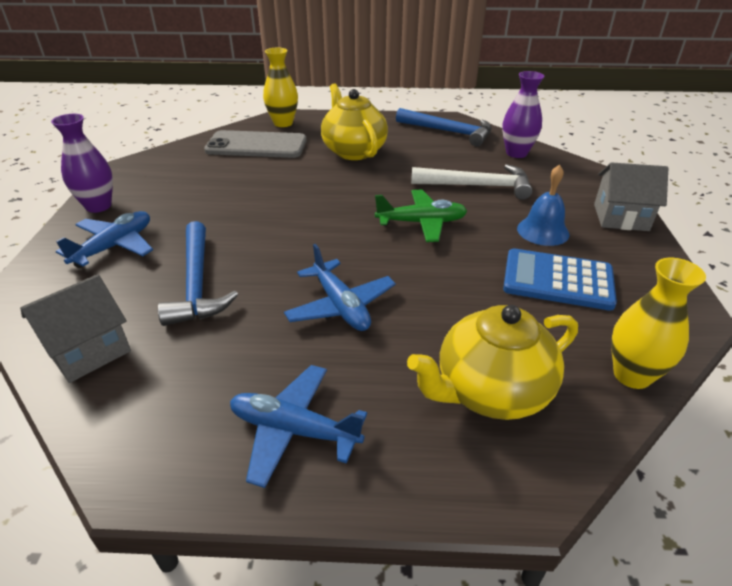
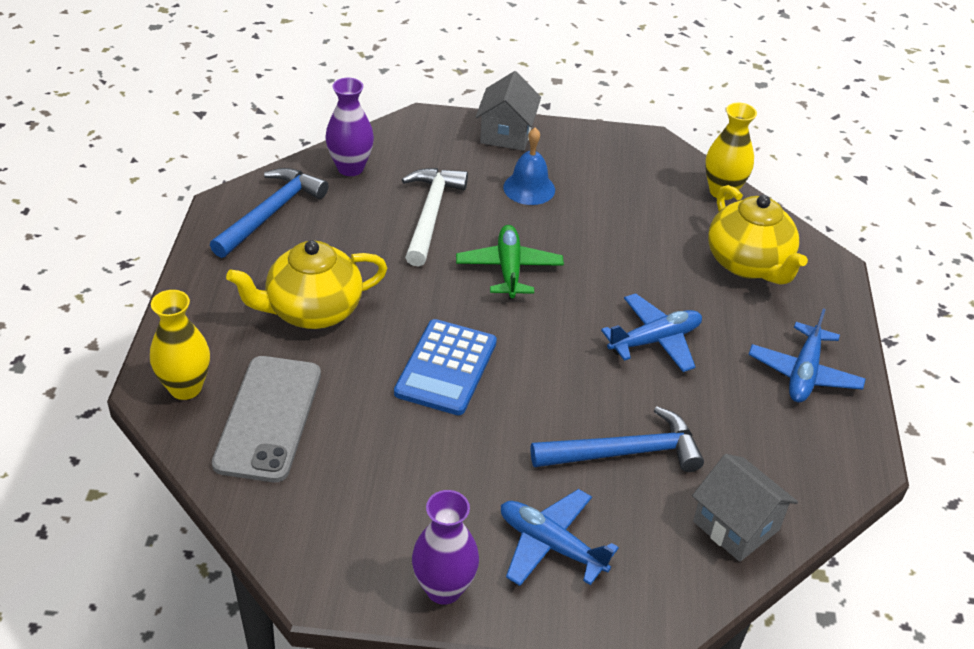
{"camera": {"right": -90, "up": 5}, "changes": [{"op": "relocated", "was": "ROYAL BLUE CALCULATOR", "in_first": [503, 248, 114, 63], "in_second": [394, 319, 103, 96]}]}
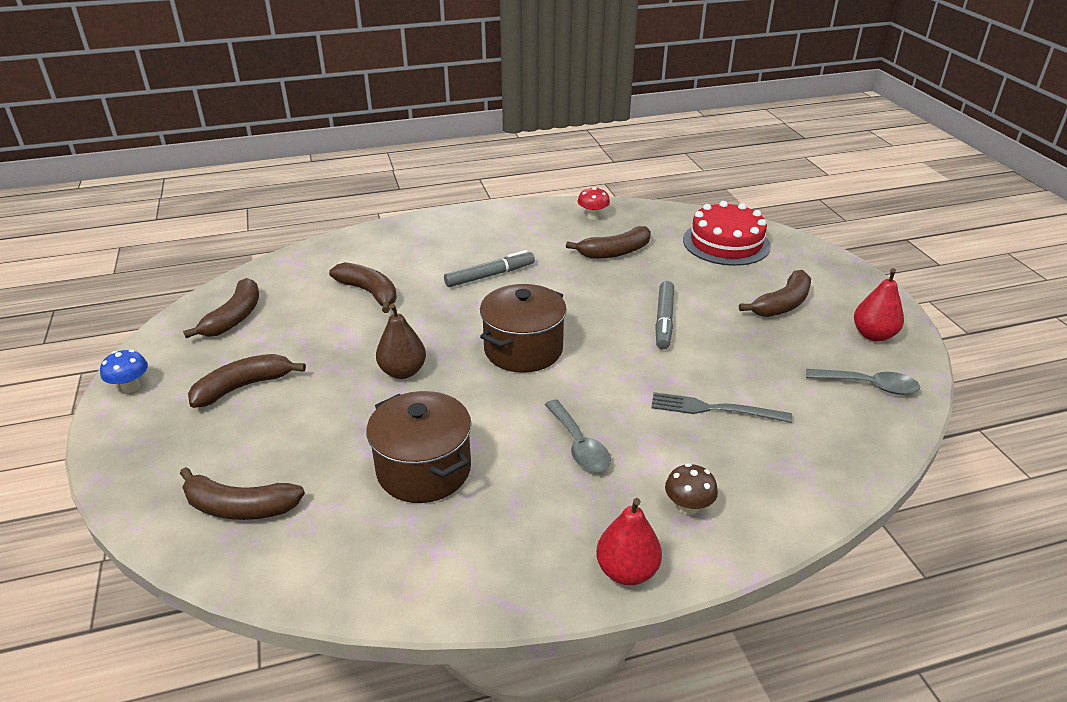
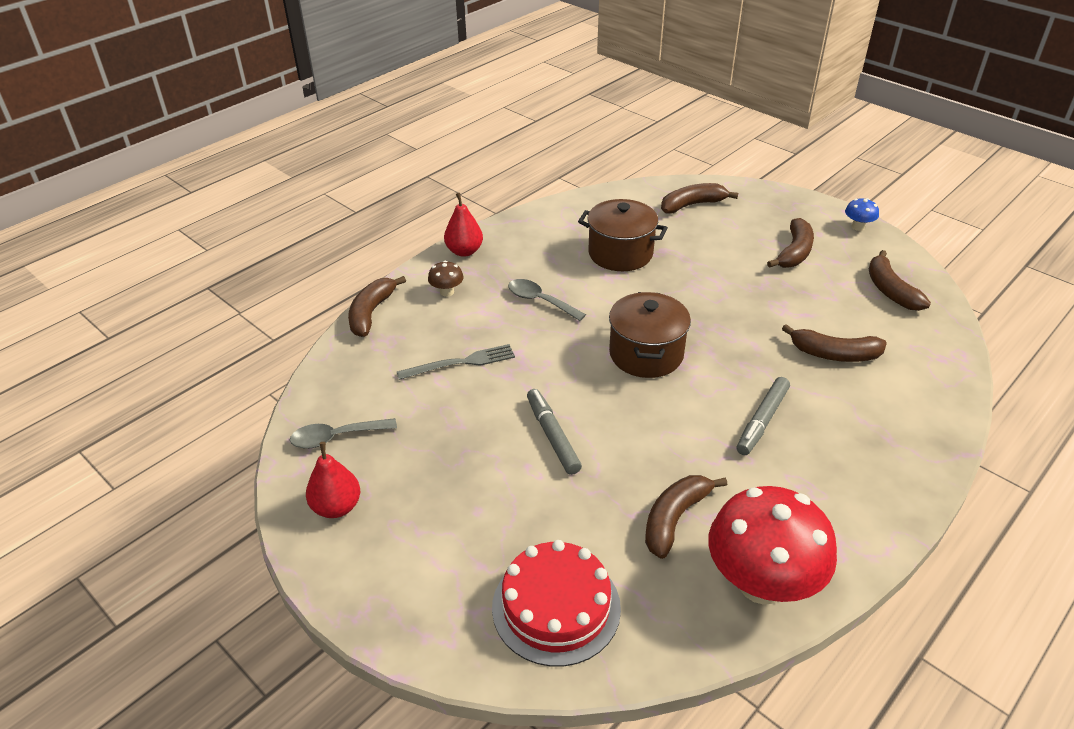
{"camera": {"right": 150, "up": 5}, "changes": [{"op": "missing", "was": "BROWN PEAR", "in_first": [376, 303, 50, 76]}, {"op": "relocated", "was": "BROWN TOY BANANA", "in_first": [739, 270, 72, 47], "in_second": [348, 276, 58, 61]}, {"op": "size", "was": "RED TOADSTOOL", "in_first": [578, 187, 32, 32], "in_second": [708, 486, 129, 119], "ratio": 2.43}]}
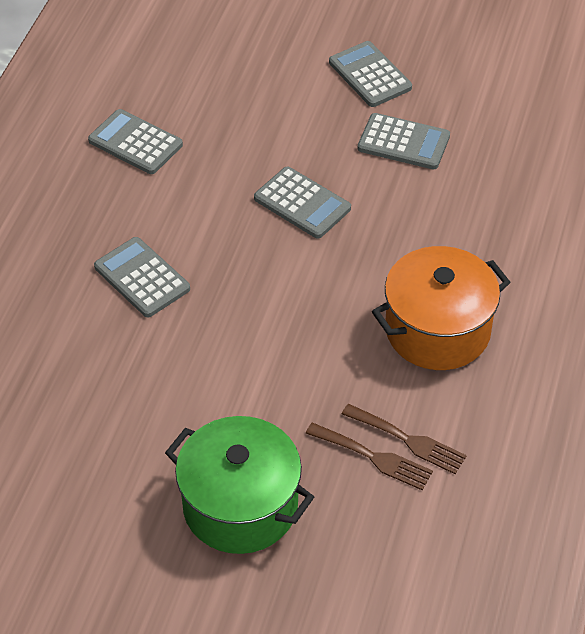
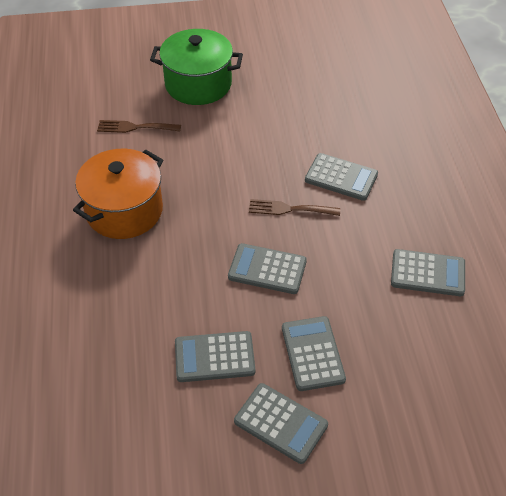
{"camera": {"right": 155, "up": 0}, "changes": [{"op": "appeared", "now": "GREY CALCULATOR", "in_second": [282, 316, 64, 75]}, {"op": "relocated", "was": "BROWN DINNER FORK", "in_first": [342, 404, 125, 70], "in_second": [249, 199, 91, 17]}]}
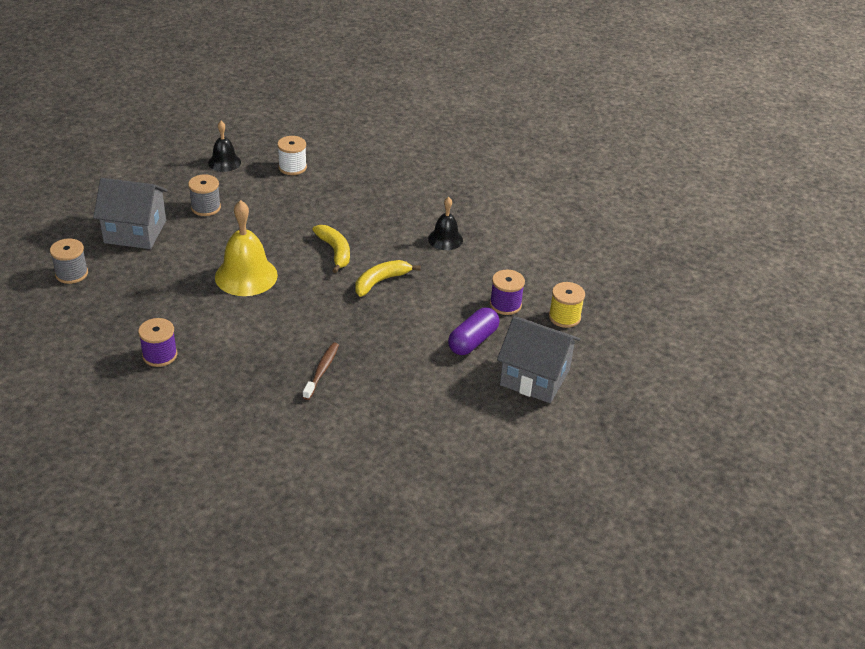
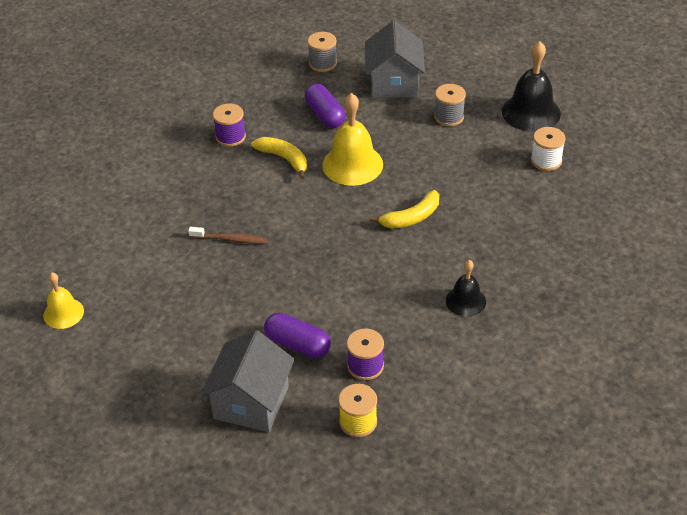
{"camera": {"right": 85, "up": 5}, "changes": [{"op": "appeared", "now": "BRIGHT YELLOW BELL", "in_second": [43, 272, 41, 57]}, {"op": "appeared", "now": "PURPLE PILL", "in_second": [305, 84, 40, 44]}, {"op": "relocated", "was": "BRIGHT YELLOW TOY BANANA", "in_first": [355, 260, 66, 37], "in_second": [251, 137, 56, 42]}, {"op": "size", "was": "EBONY BELL", "in_first": [208, 121, 33, 51], "in_second": [502, 41, 59, 91], "ratio": 1.69}]}
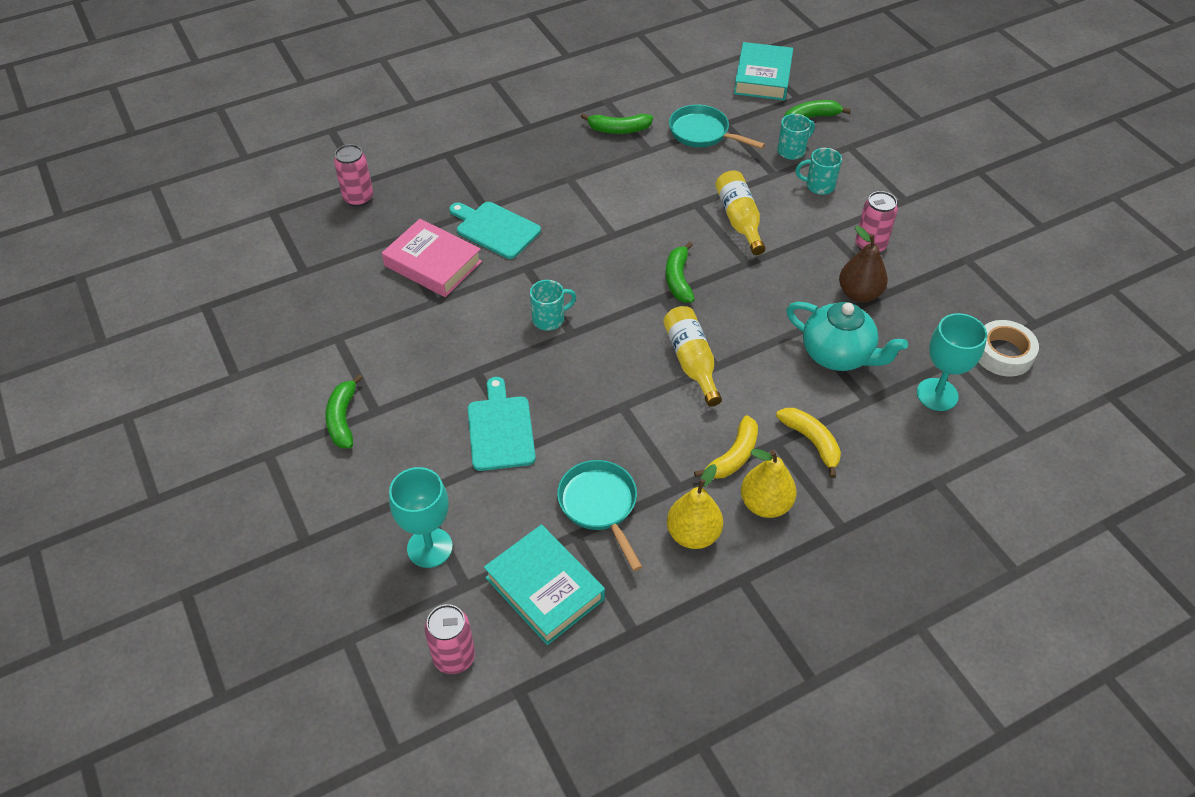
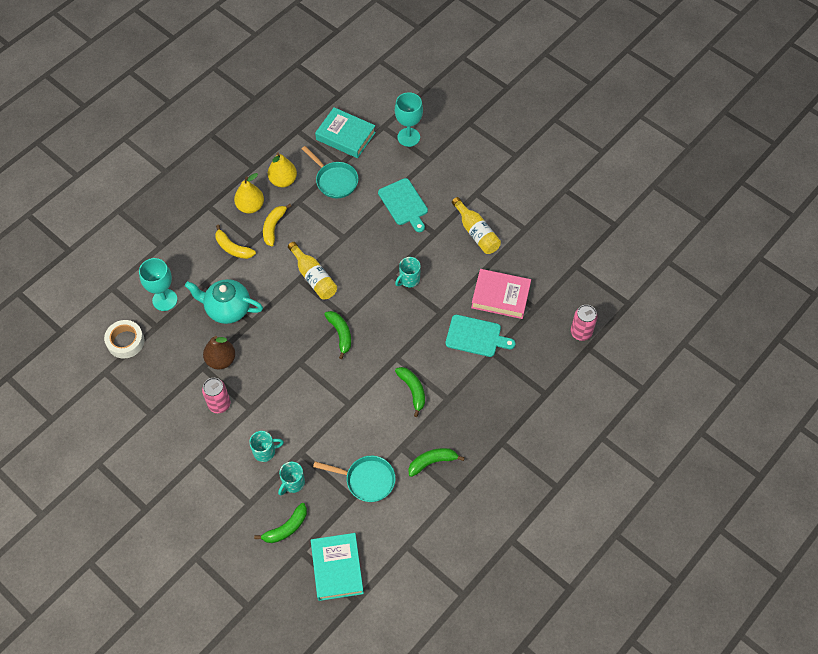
{"camera": {"right": 160, "up": 10}, "changes": [{"op": "missing", "was": "ROSE-PINK SODA CAN", "in_first": [425, 604, 50, 70]}, {"op": "relocated", "was": "GREEN TOY BANANA", "in_first": [325, 374, 38, 74], "in_second": [395, 367, 30, 50]}, {"op": "relocated", "was": "BRIGHT YELLOW DRINK BOTTLE", "in_first": [715, 170, 50, 85], "in_second": [452, 197, 49, 57]}]}
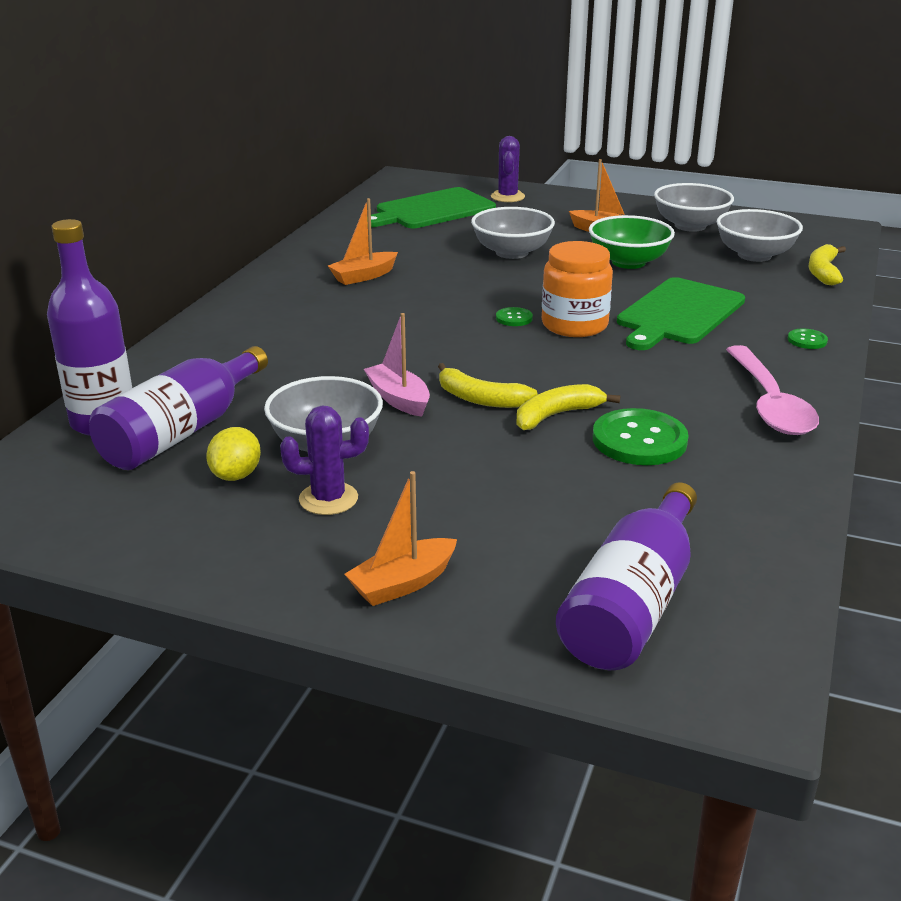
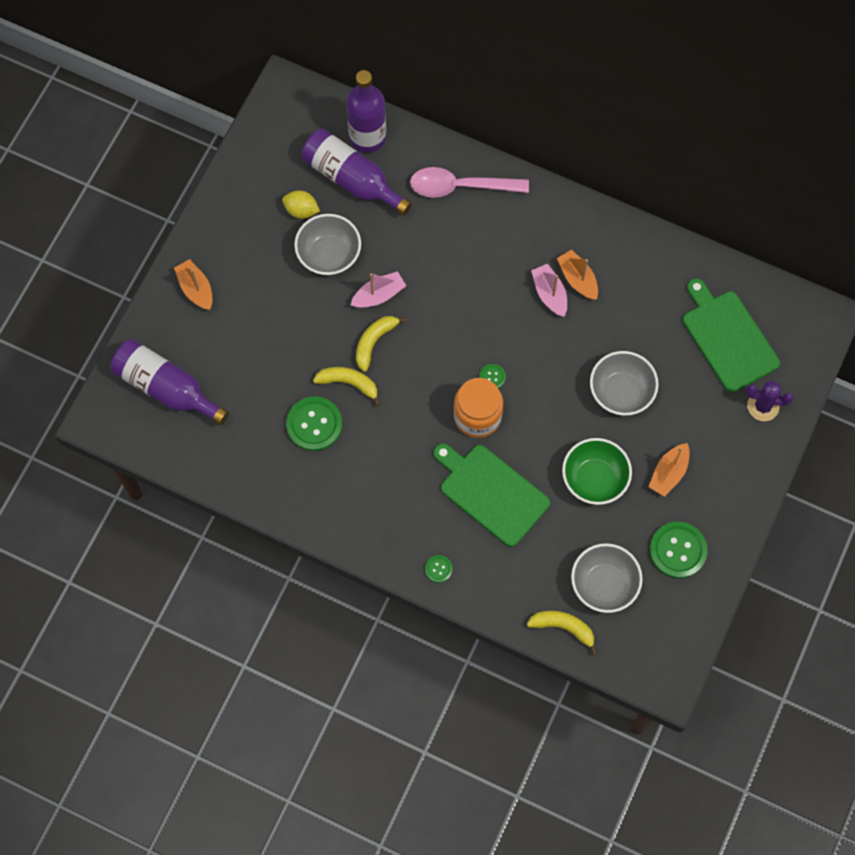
{"camera": {"right": 95, "up": 40}, "changes": [{"op": "missing", "was": "PURPLE CACTUS", "in_first": [280, 405, 89, 110]}, {"op": "appeared", "now": "ROSE-PINK BOAT", "in_second": [531, 264, 36, 53]}, {"op": "relocated", "was": "ROSE-PINK SPOON", "in_first": [726, 345, 93, 90], "in_second": [410, 167, 119, 31]}, {"op": "exchanged", "was": "GREY SERVING BOWL", "now": "GREEN SHIRT BUTTON", "in_first": [654, 183, 80, 49], "in_second": [650, 522, 58, 57]}, {"op": "spun", "was": "BRIGHT YELLOW TOY BANANA", "in_first": [516, 384, 104, 46], "in_second": [313, 367, 68, 39], "clockwise": -45}]}
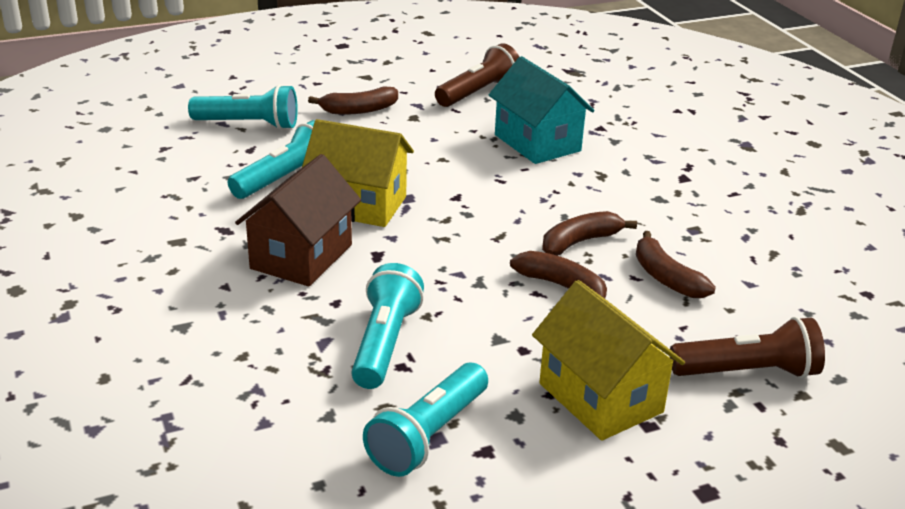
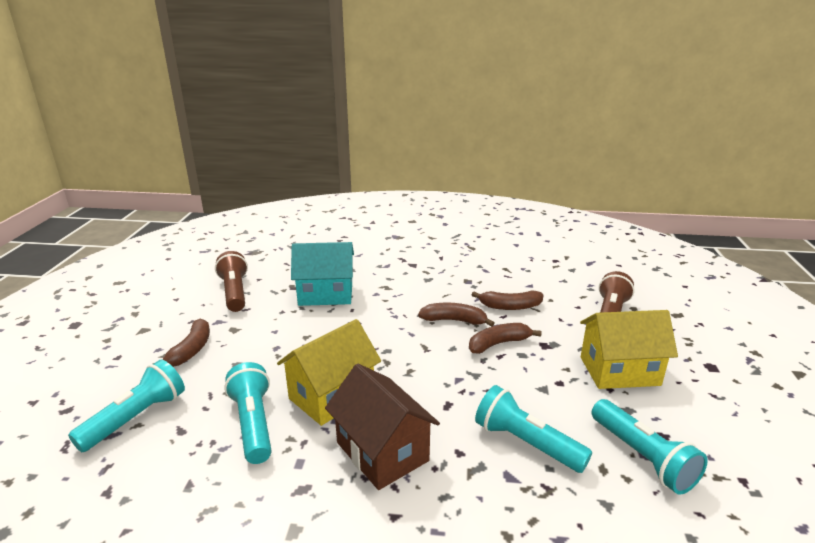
{"camera": {"right": -60, "up": -5}, "changes": [{"op": "spun", "was": "BROWN TOY BANANA", "in_first": [542, 211, 95, 45], "in_second": [418, 303, 77, 24], "clockwise": 105}]}
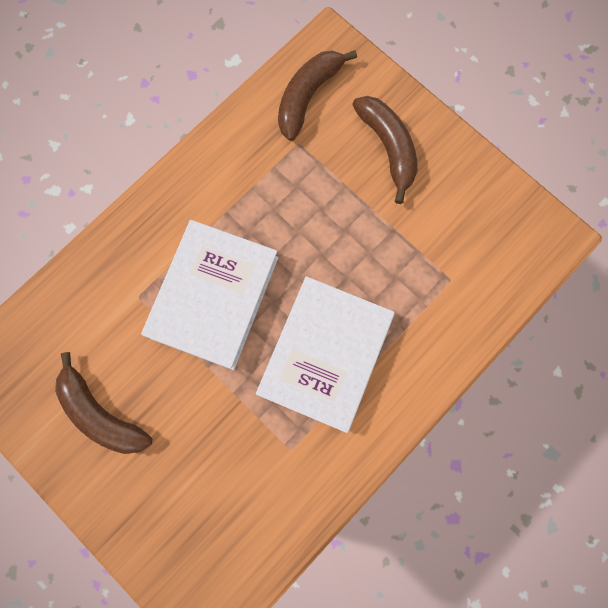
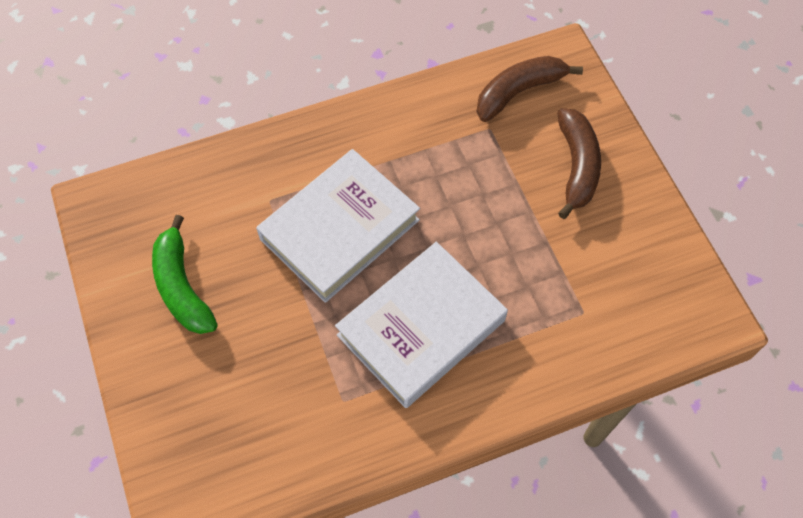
{"camera": {"right": 25, "up": -15}, "changes": [{"op": "colour", "was": "BROWN TOY BANANA", "now": "GREEN TOY BANANA", "in_first": [55, 352, 97, 102], "in_second": [152, 215, 66, 119]}]}
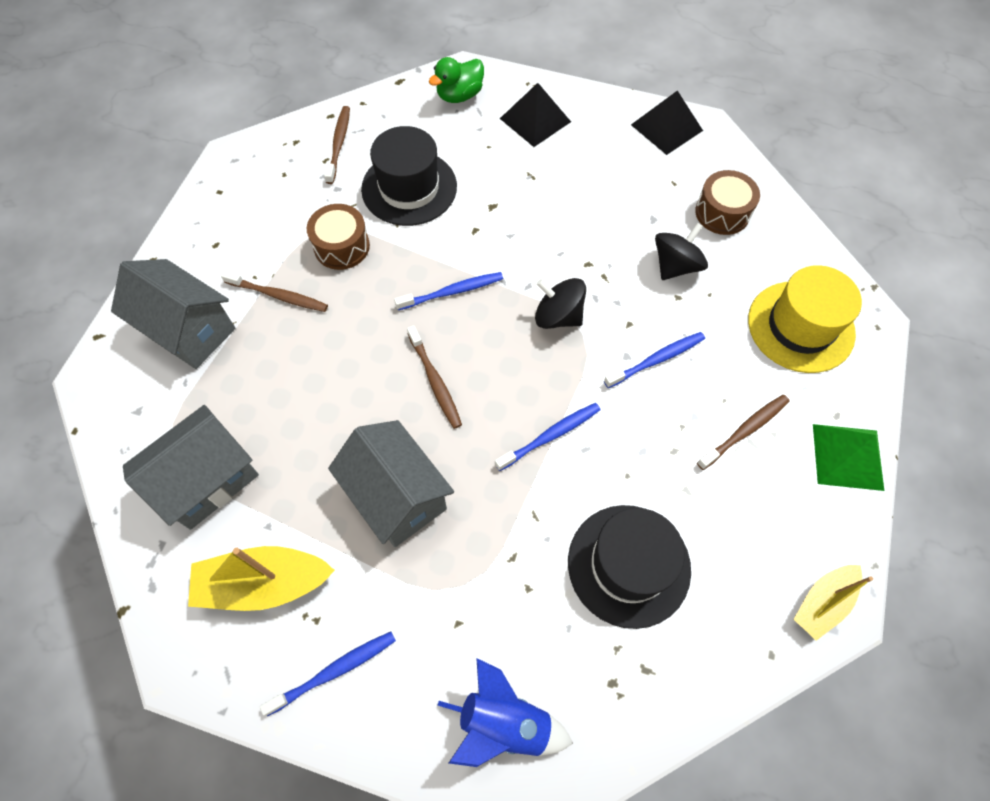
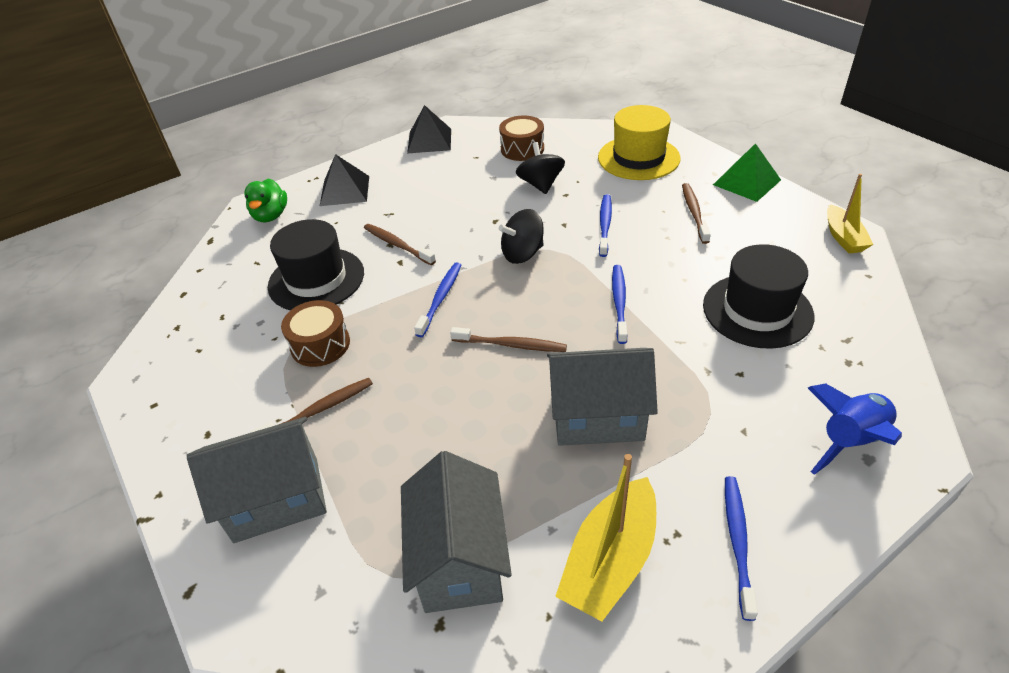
{"camera": {"right": -50, "up": -20}, "changes": [{"op": "relocated", "was": "BROWN TOOTH BRUSH", "in_first": [324, 106, 26, 78], "in_second": [364, 224, 72, 41]}]}
